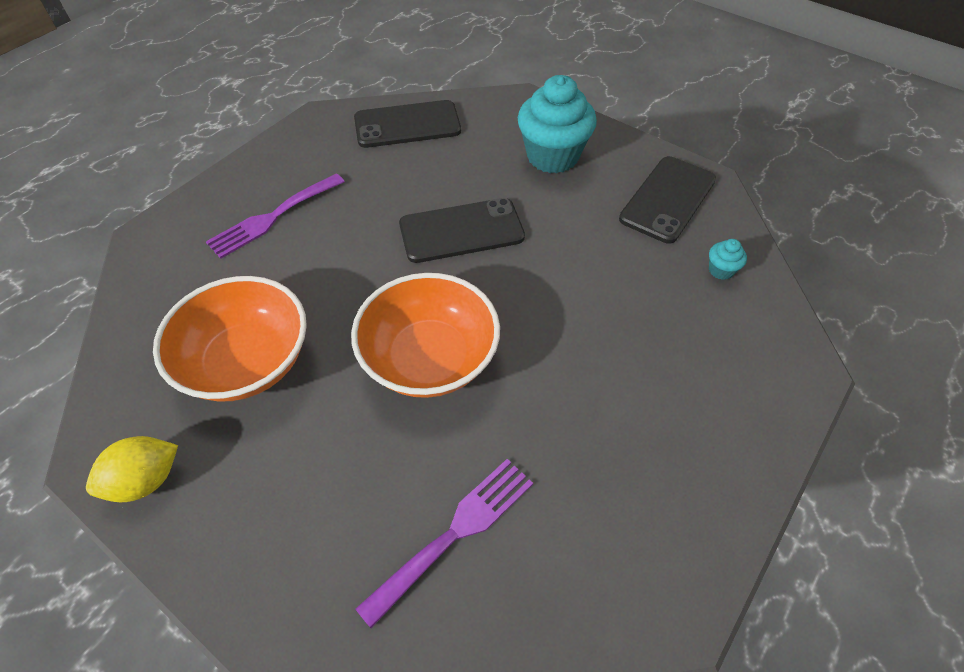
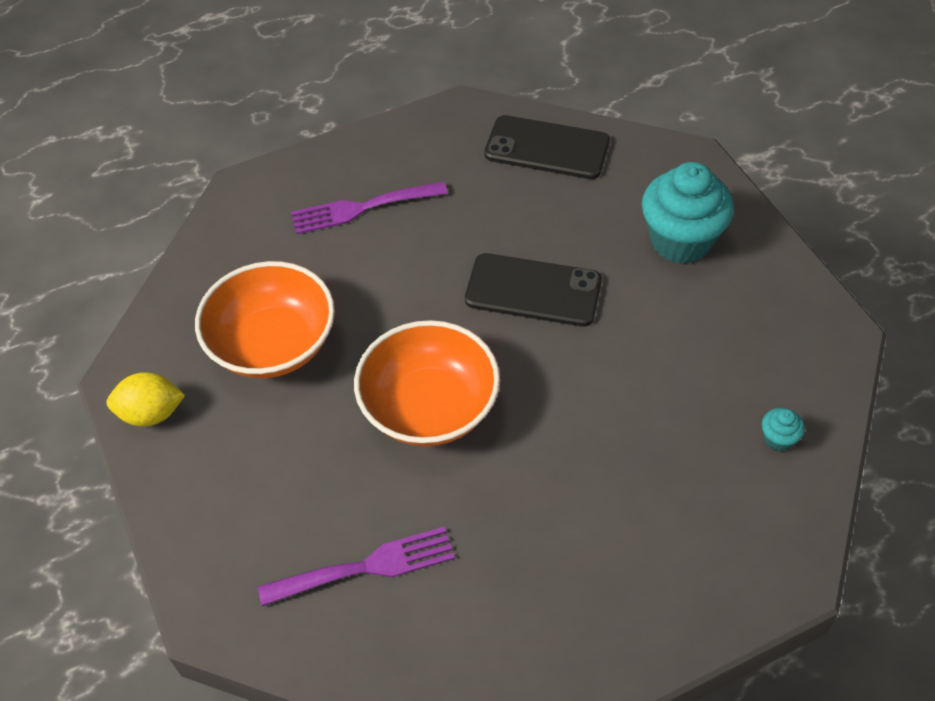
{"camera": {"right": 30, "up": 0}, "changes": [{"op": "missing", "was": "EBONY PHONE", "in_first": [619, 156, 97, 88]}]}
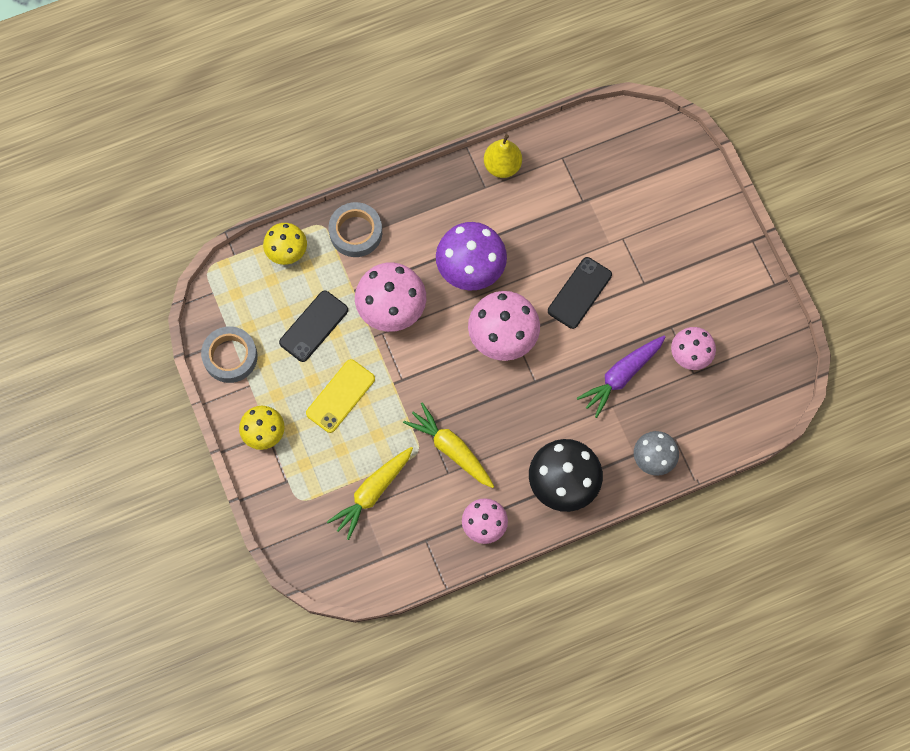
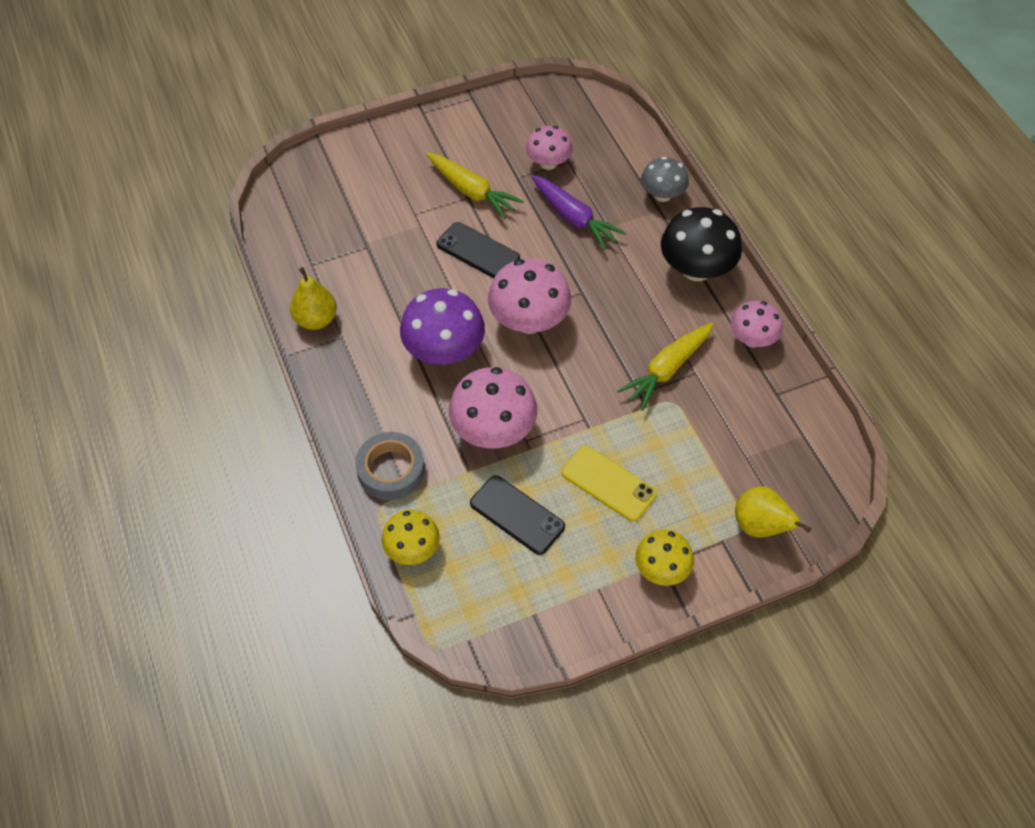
{"camera": {"right": -90, "up": -15}, "changes": [{"op": "missing", "was": "GREY TAPE", "in_first": [201, 326, 57, 57]}, {"op": "appeared", "now": "BRIGHT YELLOW PEAR", "in_second": [735, 486, 76, 52]}, {"op": "relocated", "was": "BRIGHT YELLOW CARROT", "in_first": [327, 447, 86, 93], "in_second": [426, 153, 98, 66]}]}
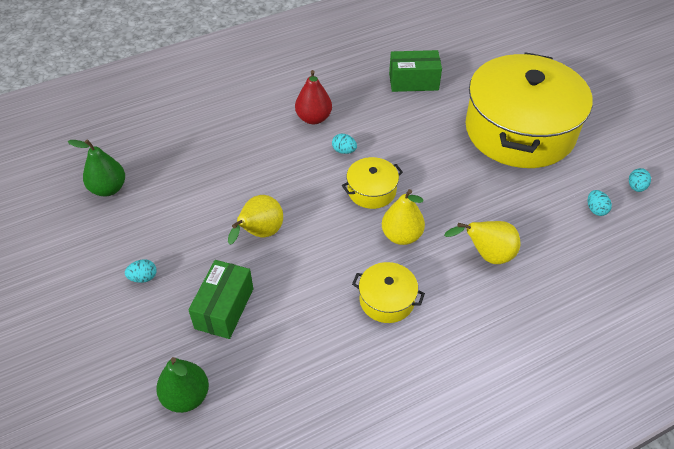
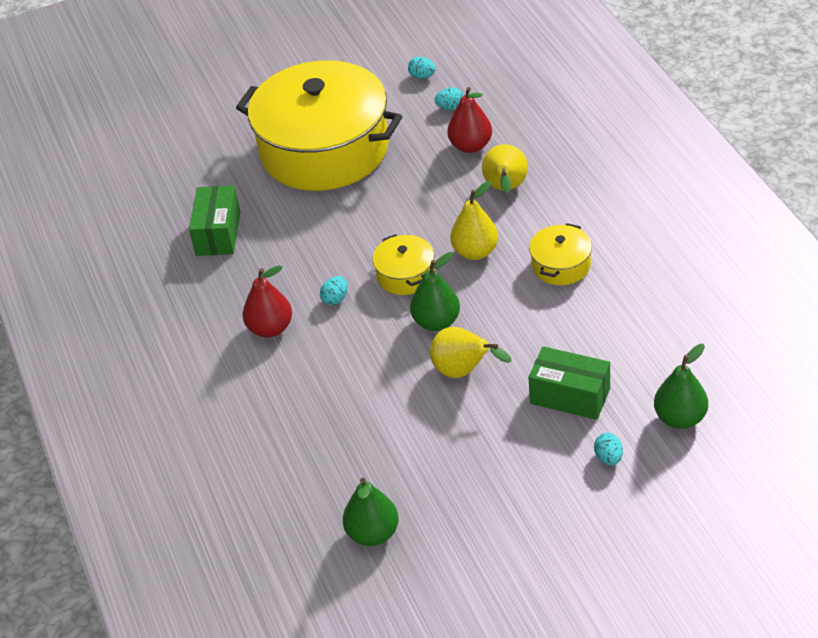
{"camera": {"right": -80, "up": -5}, "changes": [{"op": "appeared", "now": "GREEN PEAR", "in_second": [410, 252, 50, 79]}, {"op": "appeared", "now": "RED PEAR", "in_second": [447, 87, 45, 66]}, {"op": "relocated", "was": "AQUA TOY EGG", "in_first": [125, 259, 32, 24], "in_second": [594, 433, 29, 33]}]}
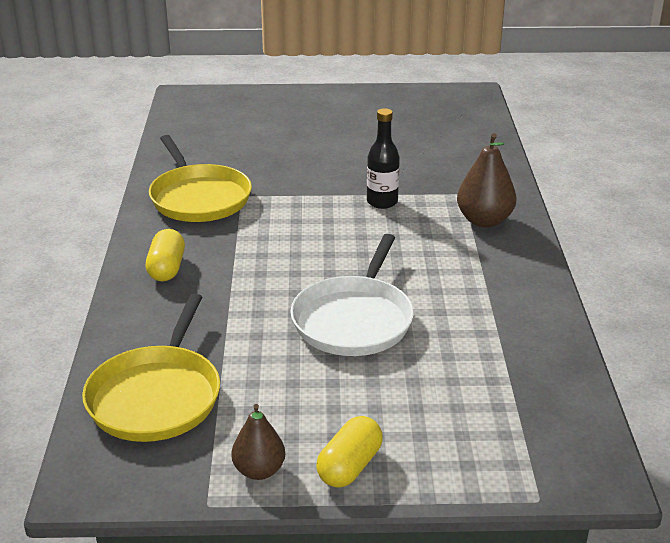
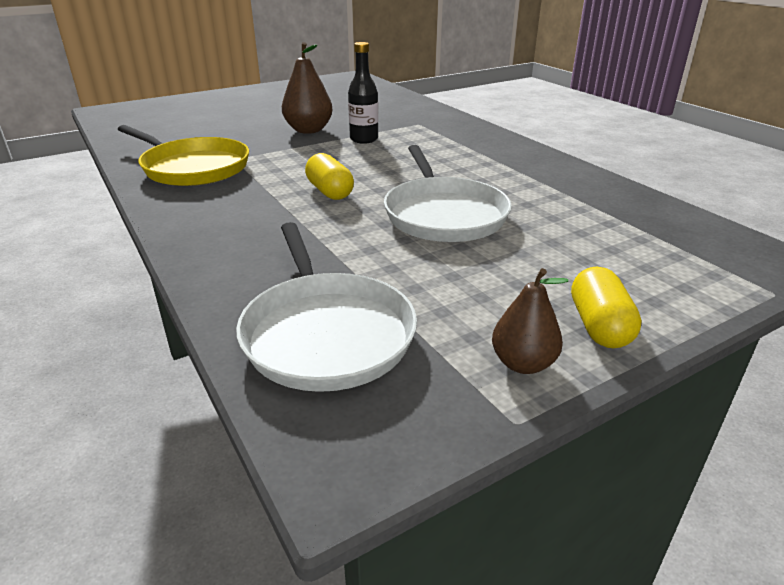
{"camera": {"right": -30, "up": 0}, "changes": [{"op": "relocated", "was": "BRIGHT YELLOW PILL", "in_first": [146, 229, 39, 52], "in_second": [305, 153, 49, 47]}, {"op": "relocated", "was": "BROWN PEAR", "in_first": [457, 133, 59, 94], "in_second": [282, 42, 50, 92]}, {"op": "colour", "was": "BRIGHT YELLOW FRYING PAN", "now": "WHITE FRYING PAN", "in_first": [82, 294, 138, 148], "in_second": [236, 222, 181, 170]}]}
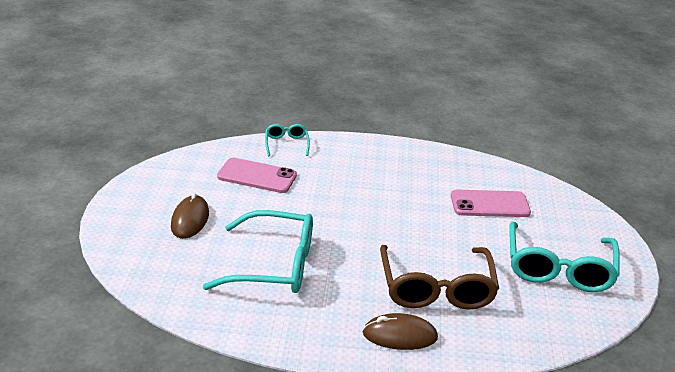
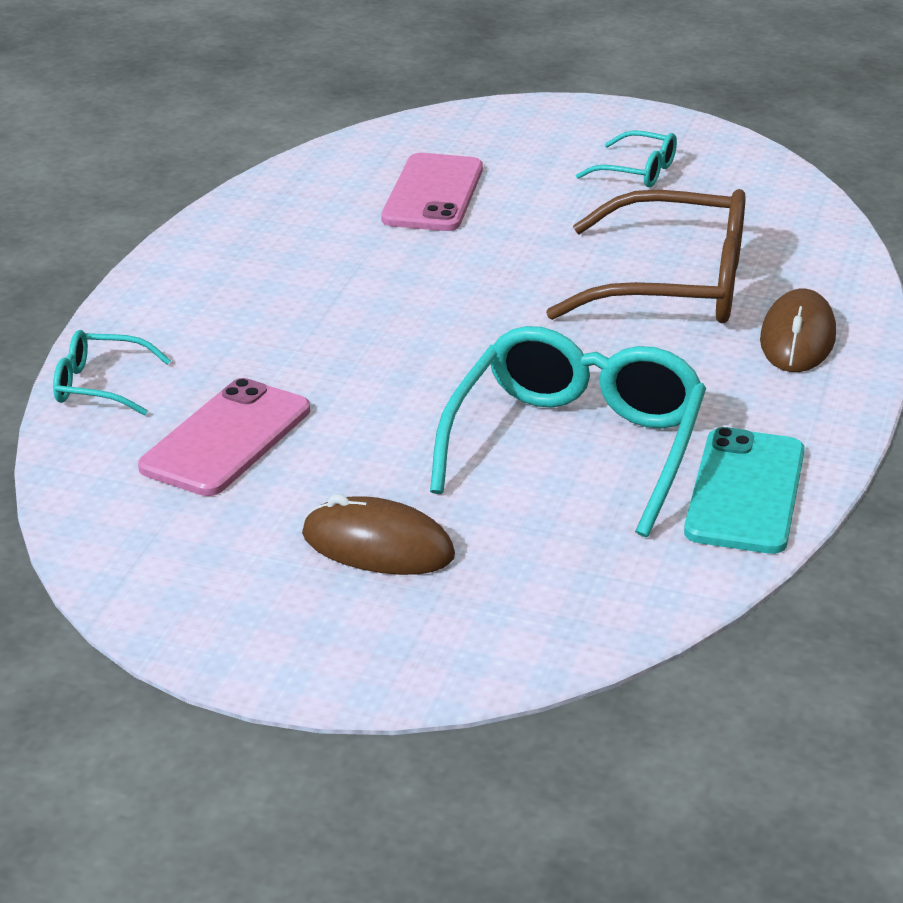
{"camera": {"right": -75, "up": 0}, "changes": [{"op": "appeared", "now": "AQUA PHONE", "in_second": [684, 427, 121, 127]}, {"op": "size", "was": "AQUA EYEGLASSES", "in_first": [509, 222, 111, 70], "in_second": [576, 130, 101, 57], "ratio": 0.48}]}
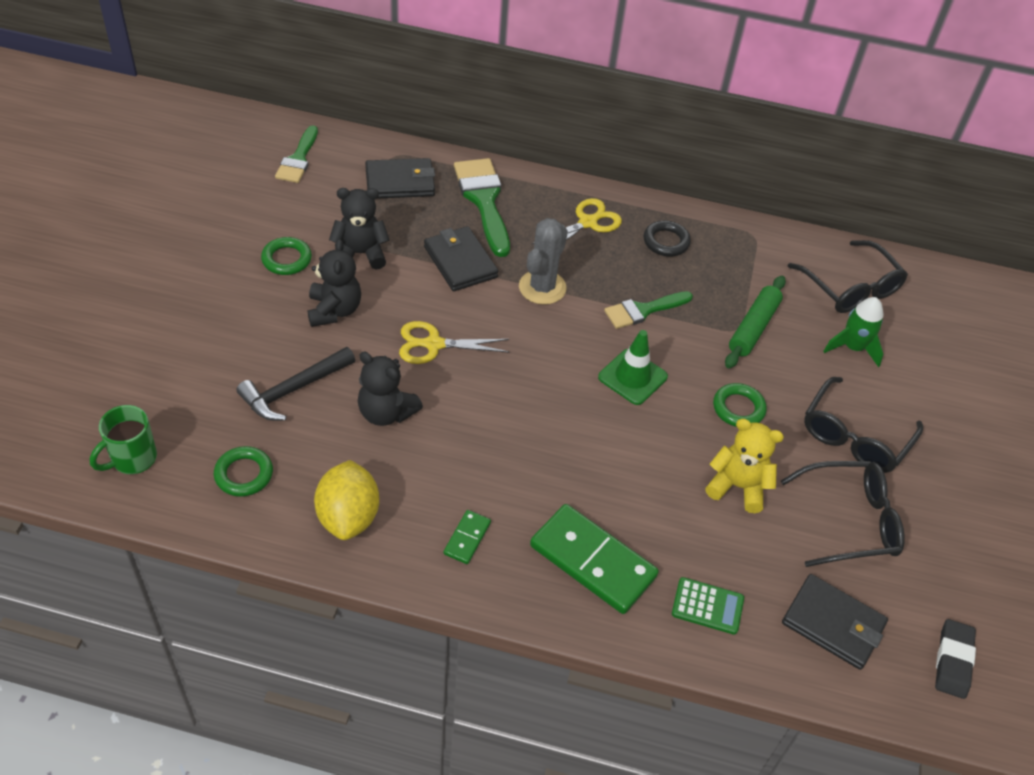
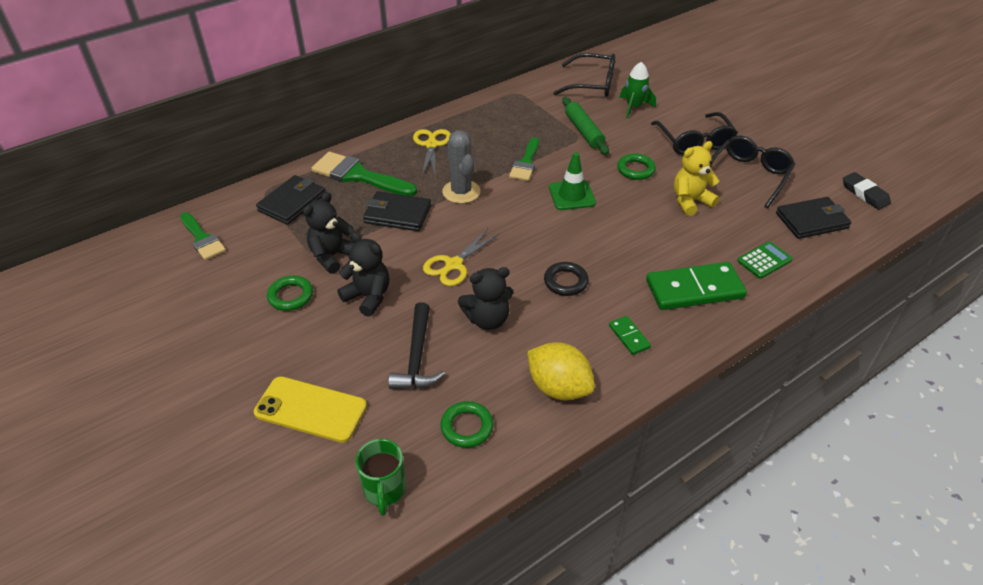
{"camera": {"right": -45, "up": -5}, "changes": [{"op": "appeared", "now": "BRIGHT YELLOW PHONE", "in_second": [254, 376, 113, 67]}, {"op": "relocated", "was": "EBONY HOOP", "in_first": [644, 220, 47, 36], "in_second": [544, 262, 45, 34]}]}
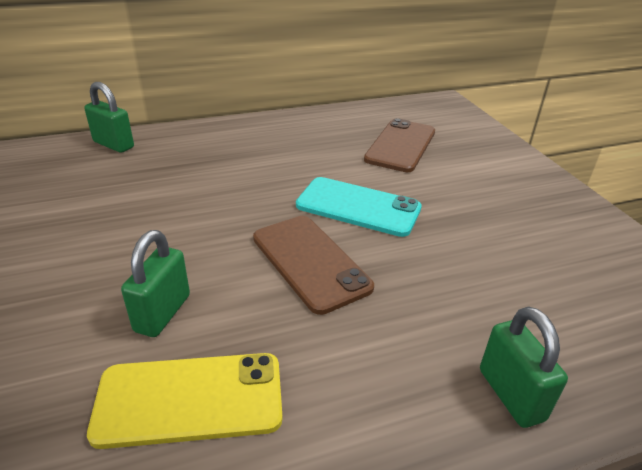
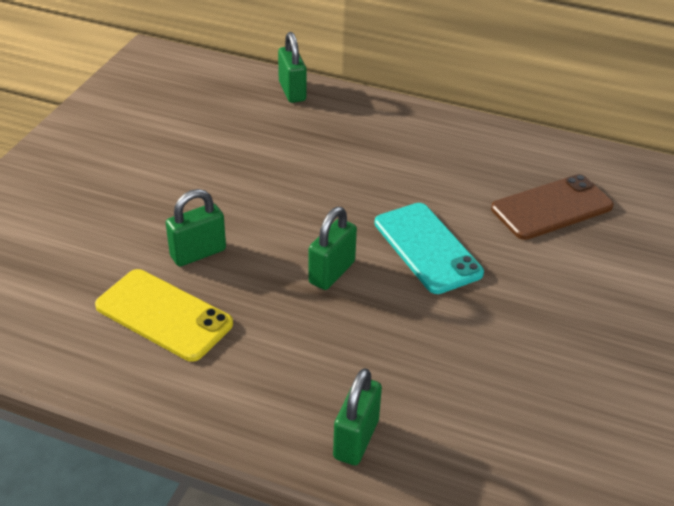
{"camera": {"right": 40, "up": 5}, "changes": [{"op": "exchanged", "was": "BROWN PHONE", "now": "GREEN PADLOCK", "in_first": [253, 216, 121, 99], "in_second": [308, 207, 49, 83]}]}
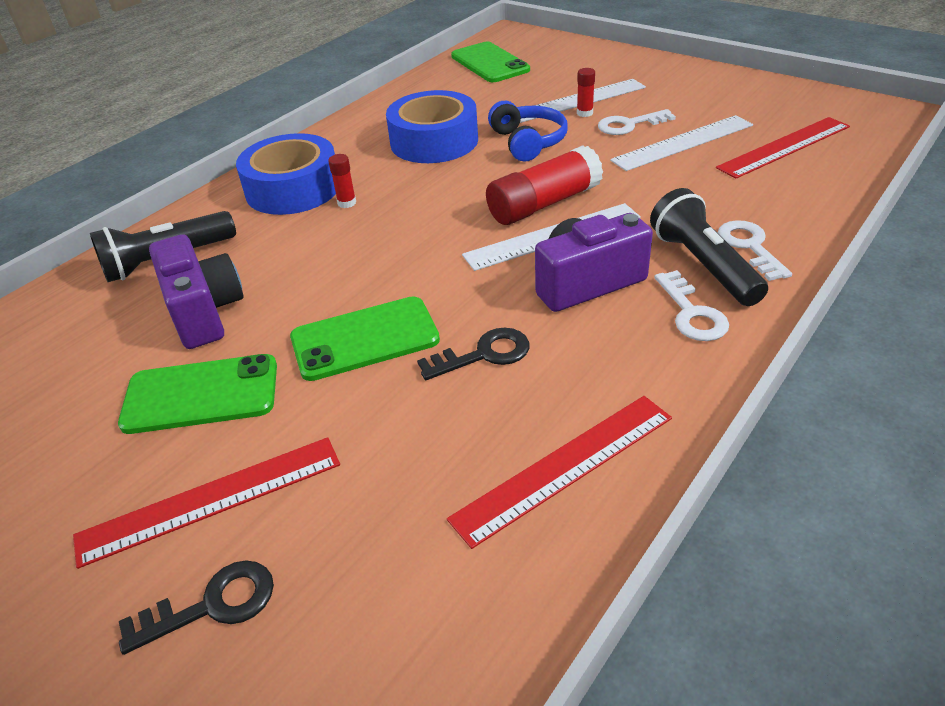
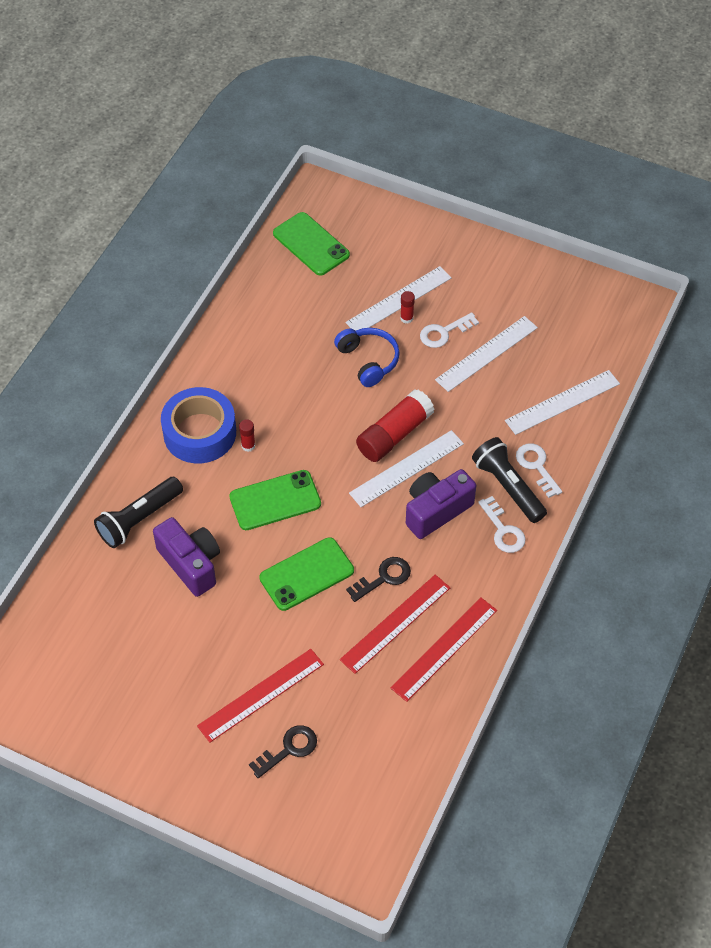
{"camera": {"right": -15, "up": 15}, "changes": [{"op": "missing", "was": "ROYAL BLUE TAPE", "in_first": [386, 90, 92, 73]}, {"op": "appeared", "now": "WHITE RULER", "in_second": [505, 370, 115, 65]}, {"op": "relocated", "was": "GREEN PHONE", "in_first": [118, 354, 159, 80], "in_second": [229, 470, 92, 60]}, {"op": "relocated", "was": "RED RULER", "in_first": [716, 117, 134, 62], "in_second": [340, 575, 110, 99]}]}
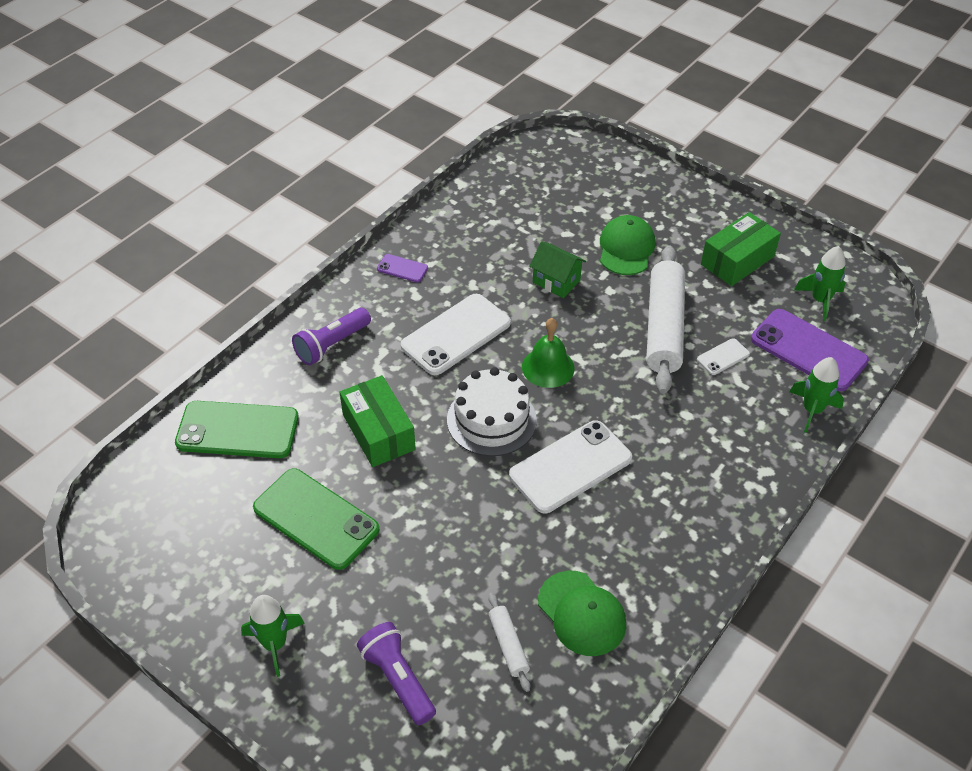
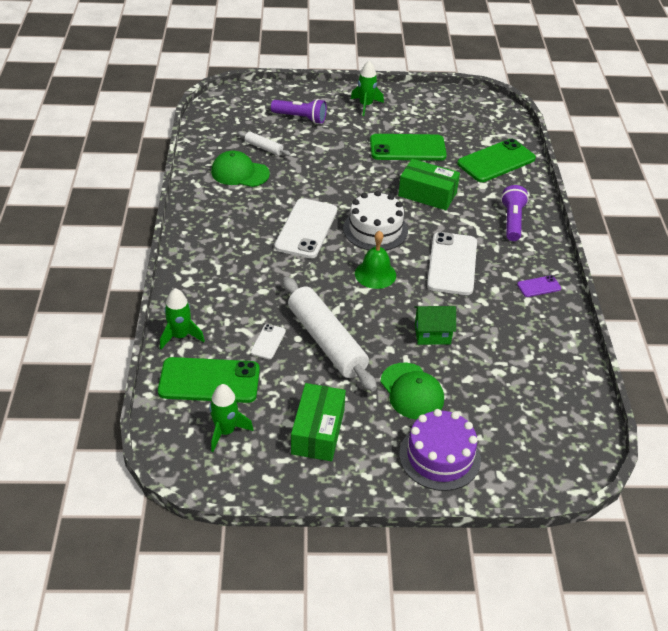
{"camera": {"right": 140, "up": -5}, "changes": [{"op": "appeared", "now": "PURPLE GATEAU", "in_second": [399, 409, 82, 82]}, {"op": "colour", "was": "PURPLE PHONE", "now": "GREEN PHONE", "in_first": [751, 309, 118, 82], "in_second": [158, 357, 102, 46]}]}
